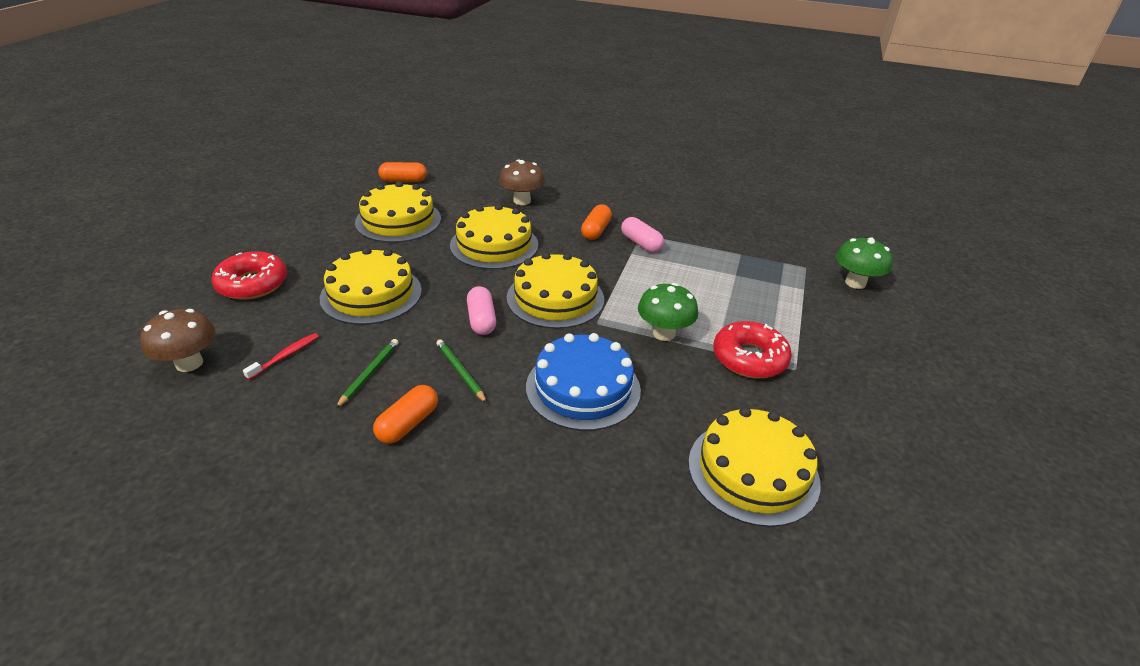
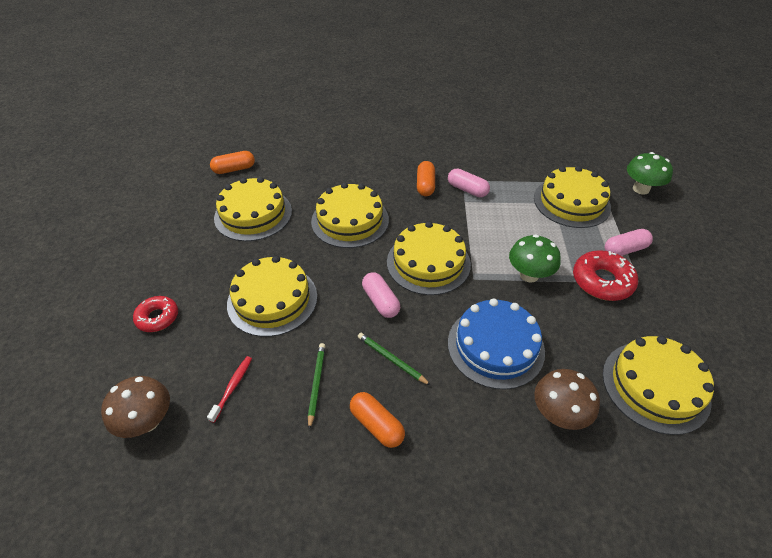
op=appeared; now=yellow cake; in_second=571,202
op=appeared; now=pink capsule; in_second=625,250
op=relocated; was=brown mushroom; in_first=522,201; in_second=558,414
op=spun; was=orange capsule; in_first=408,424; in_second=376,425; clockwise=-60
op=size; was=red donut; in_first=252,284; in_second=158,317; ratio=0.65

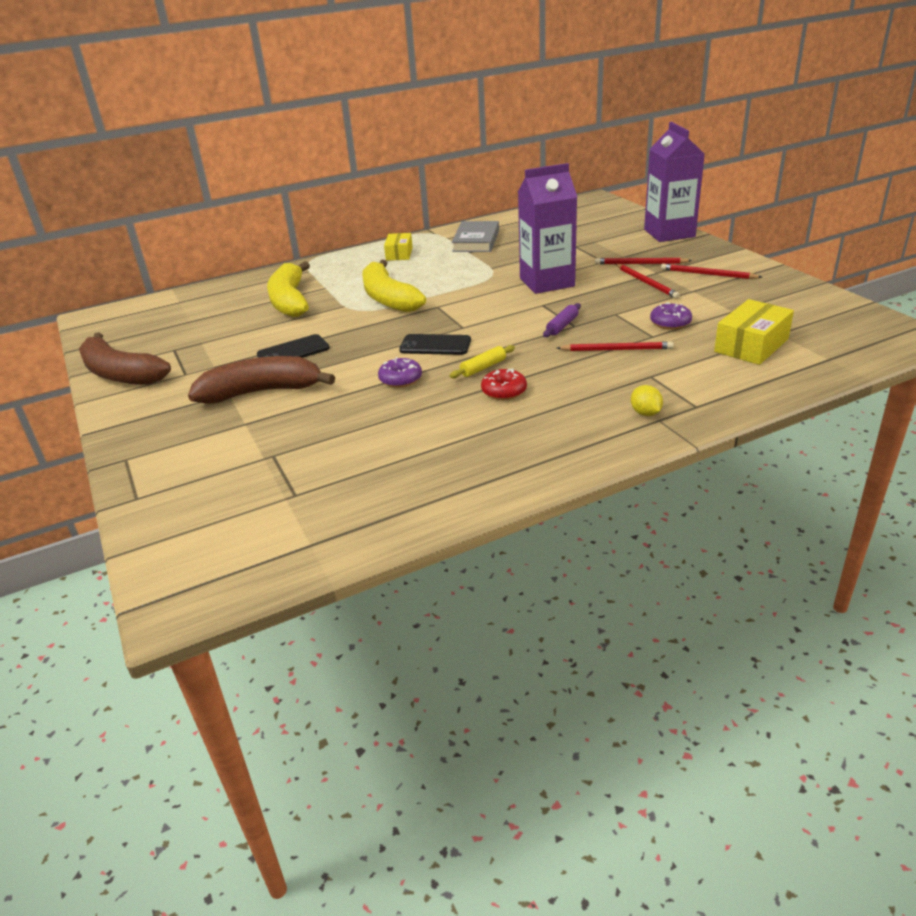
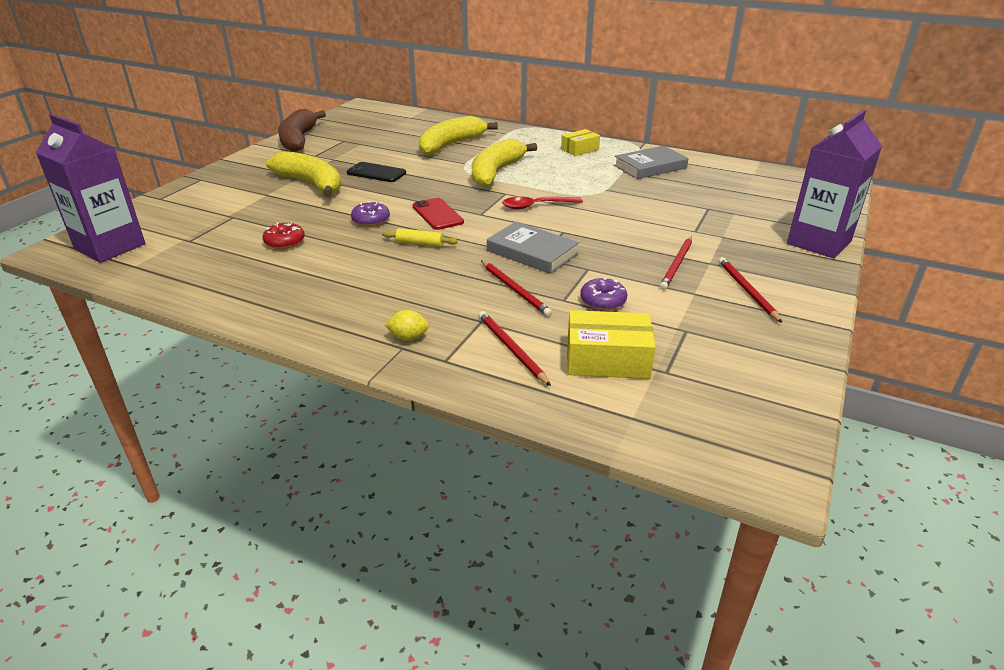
op=appeared; now=red spoon; in_second=536,206
op=relocated; was=red donut; in_first=504,391; in_second=285,242
op=relocated; was=purple carton; in_first=547,282; in_second=110,246
op=relocated; was=red pencil; in_first=640,264; in_second=511,349
op=exchanged; was=purple rolling pin; now=grey book; in_first=562,326; in_second=532,252
op=colour; was=brown banana; now=yellow banana; in_first=262,392; in_second=311,184
op=colour; was=black phone; now=red phone; in_first=435,345; in_second=437,214
op=spun; was=yellow lemon; in_first=645,413; in_second=408,337; clockwise=60

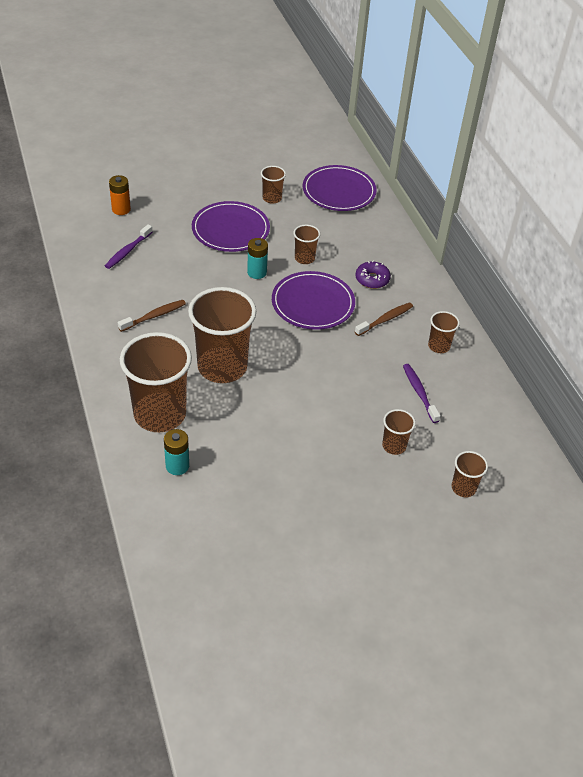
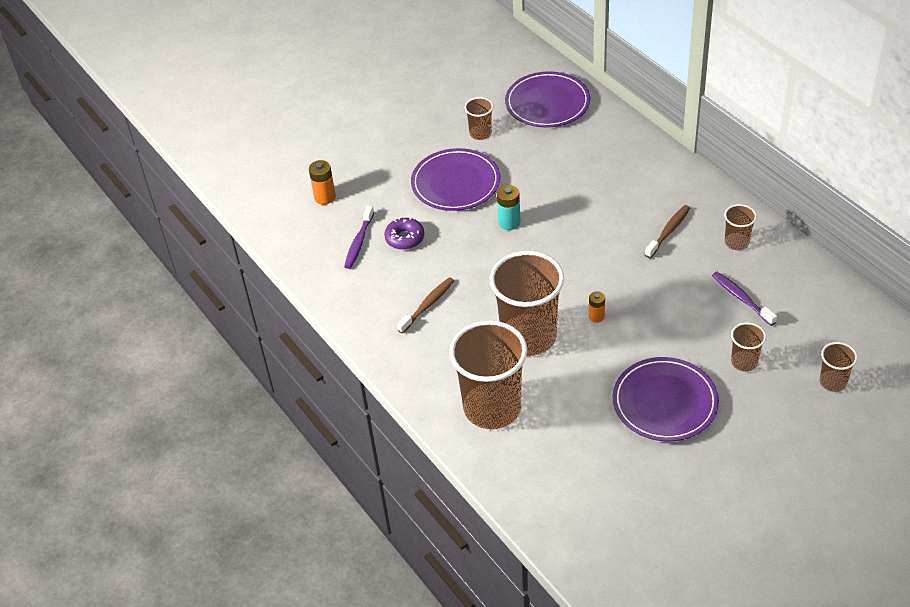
op=missing; was=turquoise battery; in_first=177,466
op=missing; was=brown cup; in_first=304,258
op=appeared; now=orange battery; in_second=596,316
op=relocated; was=purple plate; in_first=313,303; in_second=665,402
op=relocated; was=purple donut; in_first=372,279; in_second=405,238

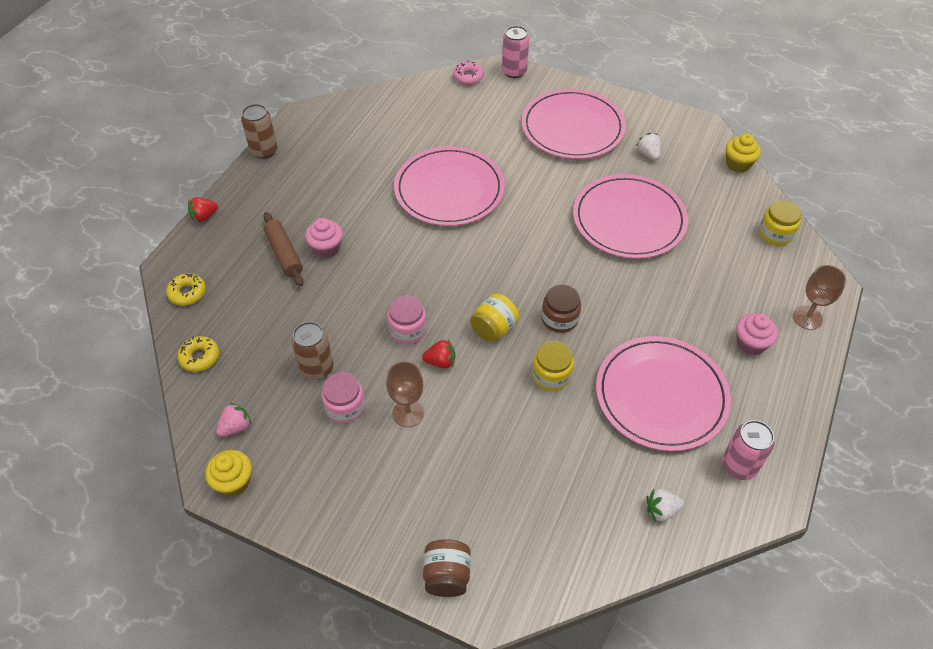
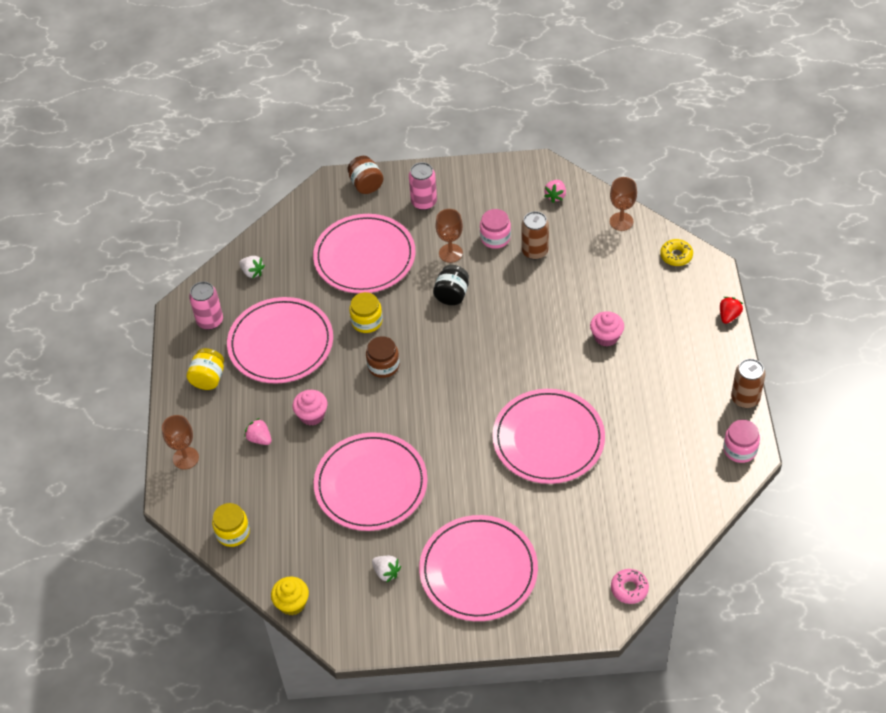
op=missing; was=yellow cupcake; in_first=234,482
op=missing; was=brown rolling pin; in_first=284,254
op=appeared; now=pink strawberry; in_second=259,439
op=appeared; now=pink plate; in_second=364,257
op=relocated; was=pink jar; in_first=407,330; in_second=740,449
op=relocated; was=yellow jar; in_first=494,329; in_second=208,378
op=relocated; was=pink can; in_first=514,71; in_second=424,202
op=relocated; was=pink cupcake; in_first=750,343; in_second=312,415
op=exchanged; was=yellow donut; now=brown goblet; in_first=200,357; in_second=621,221
op=exchanged; was=red strawberry; now=black jar; in_first=440,362; in_second=452,294
op=spun; was=white strawberry; in_first=661,510; in_second=252,272; clockwise=75

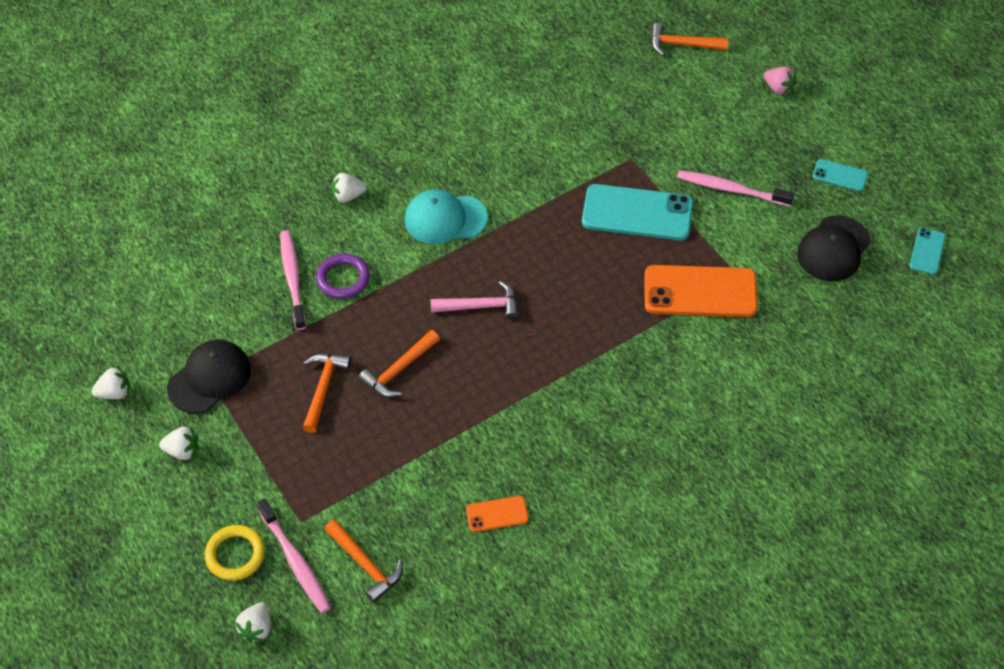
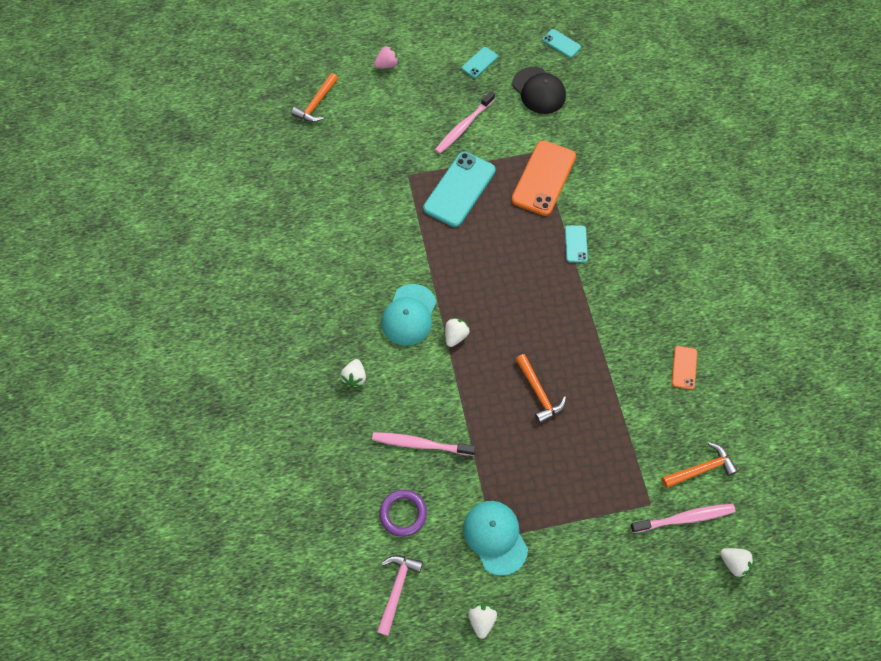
op=missing; was=yellow ring; in_first=235,555
op=missing; was=orange hammer; in_first=323,388
op=appeared; now=turquoise phone; in_second=576,244
op=relocated; was=white strawberry; in_first=182,451; in_second=455,336
op=relocated; was=purple ring; in_first=343,279; in_second=403,513
op=relocated; was=pink hammer; in_first=481,306; in_second=397,589
op=colour; was=black cap; now=turquoise cap; in_first=209,378; in_second=495,537

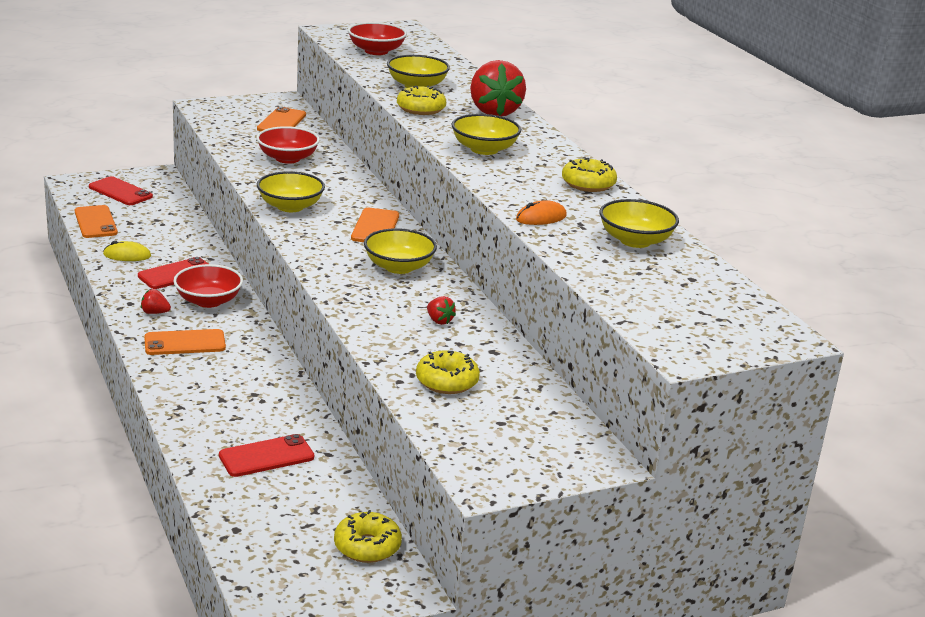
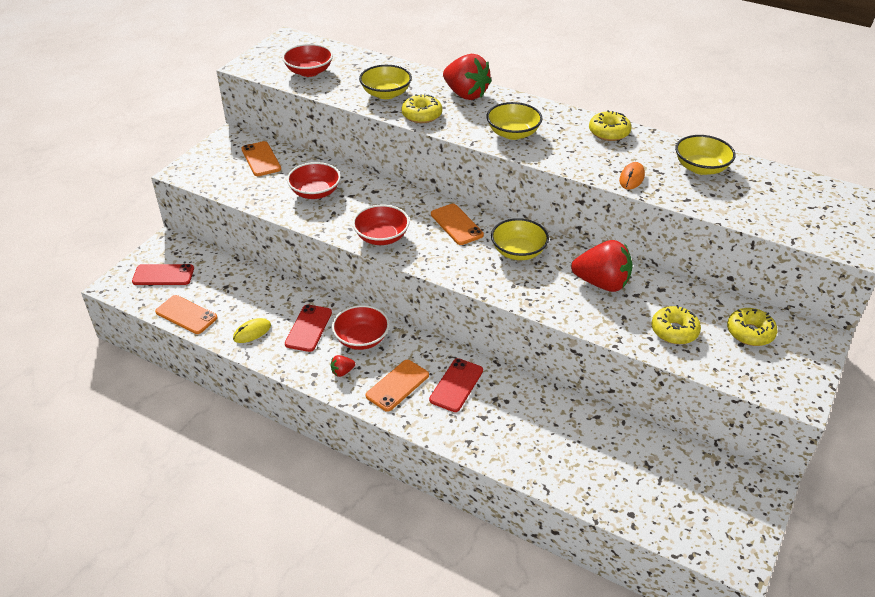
op=relocated; was=red phone; in_first=266,456; in_second=456,385
op=relocated; was=yellow donut; in_first=367,546; in_second=750,332
op=colour; was=yellow bowl; now=red bowl; in_first=290,206; in_second=381,237
op=size; was=red strawberry; in_first=439,321; in_second=602,283; ratio=2.34

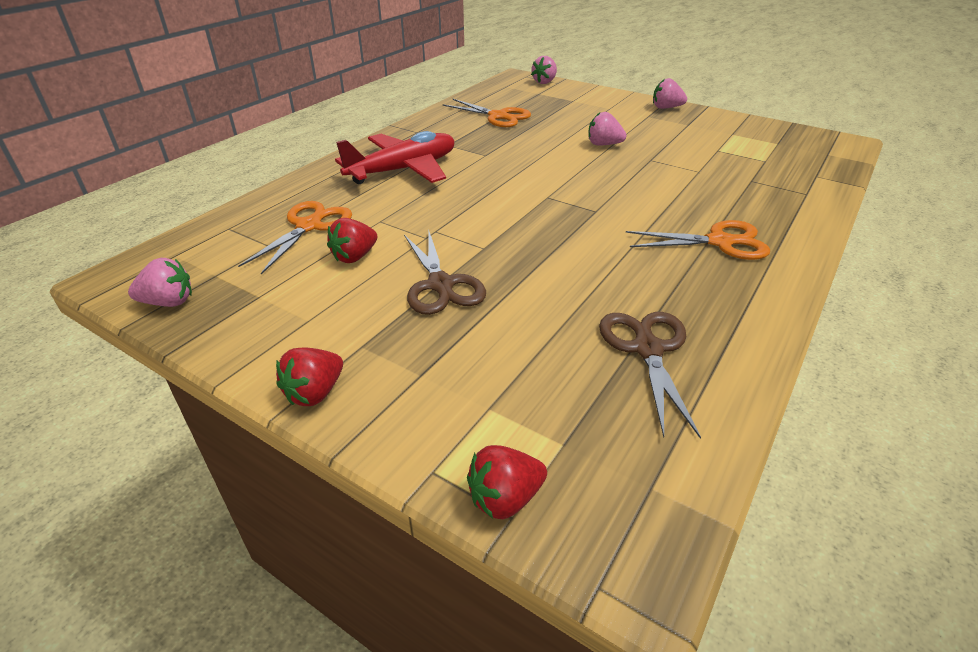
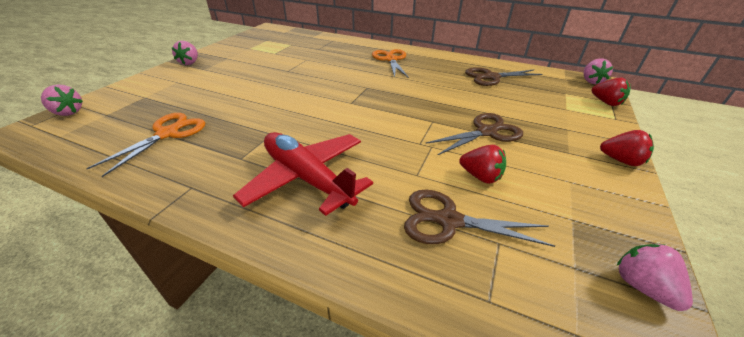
op=relocated; was=pink strawberry; in_first=603,144; in_second=591,81
op=colour; was=orange scissors; now=brown scissors; in_first=309,226; in_second=449,221

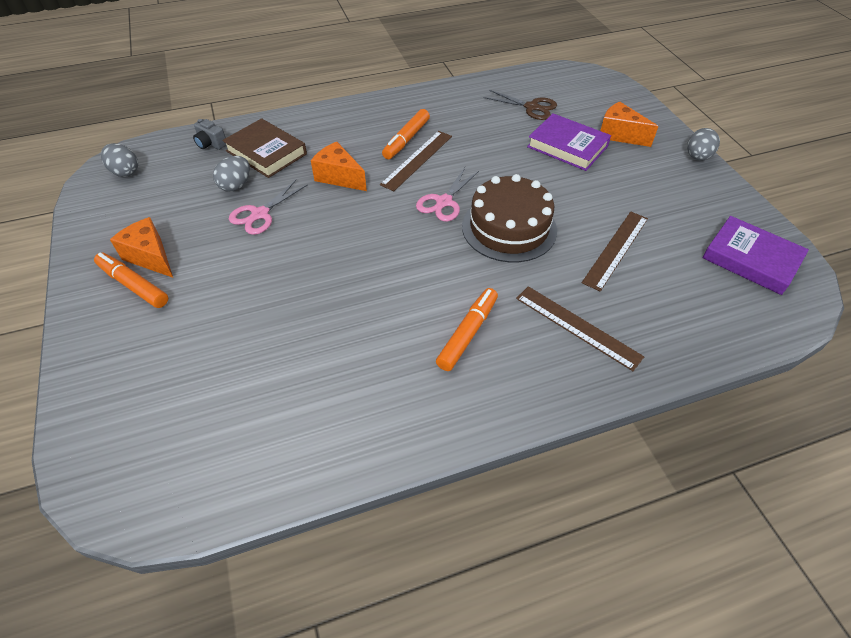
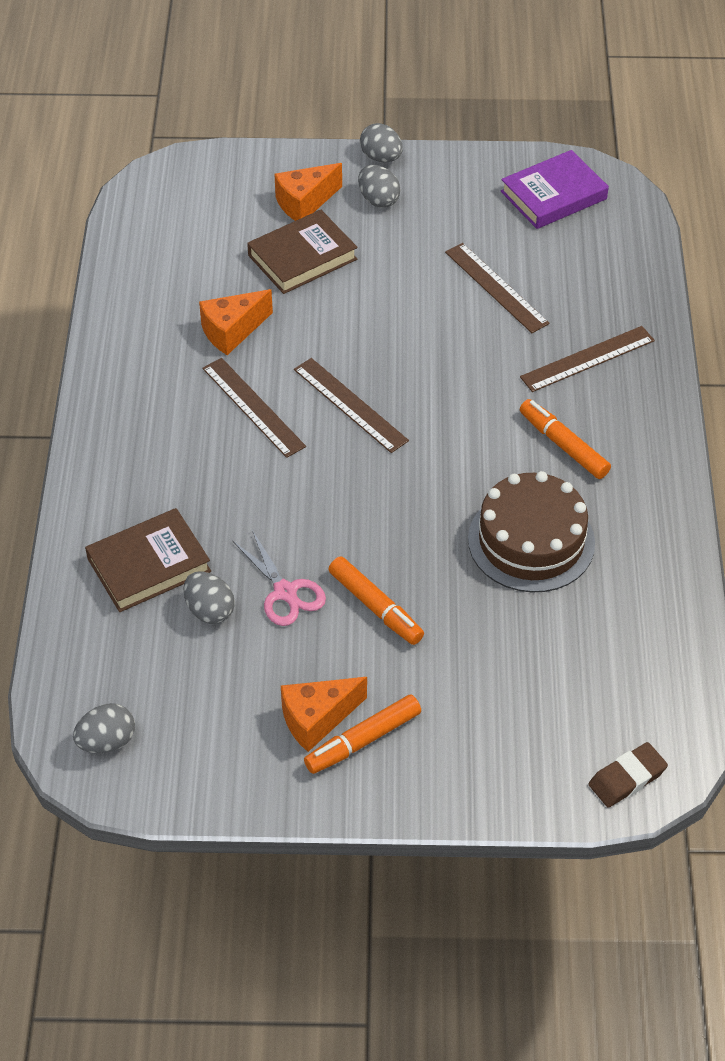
op=missing; was=grey camera; in_first=211,144
op=missing; was=brown scissors; in_first=532,107
op=appeared; now=grey egg; in_second=378,200
op=appeared; now=brown eraser; in_second=627,778
op=relocated; was=orange cheese; in_first=339,177; in_second=232,331
op=relocated; was=orange marker; in_first=406,140; in_second=375,607
op=relocated; was=brown cake; in_first=509,228; in_second=531,541
op=exchanged; was=pink scissors; now=brown ruler; in_first=444,202; in_second=350,404
op=colour; was=purple book; now=brown book; in_first=567,146; in_second=302,257

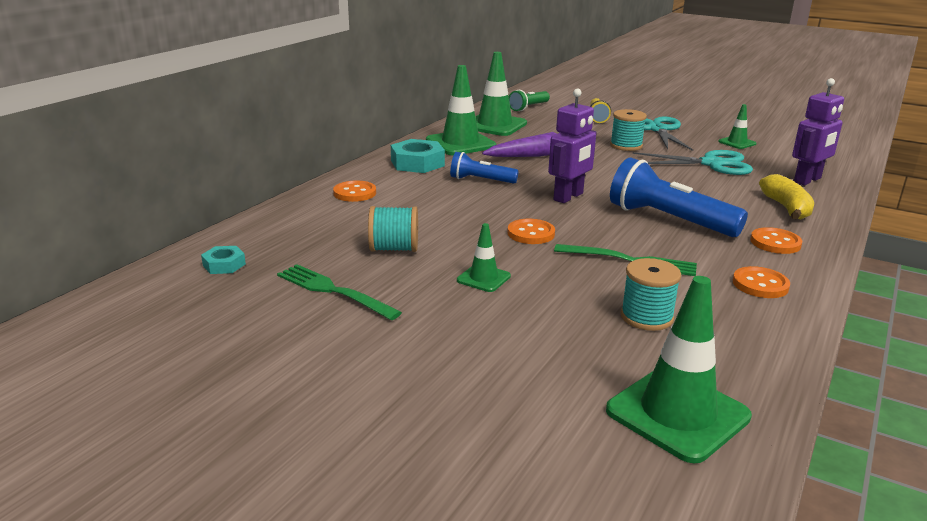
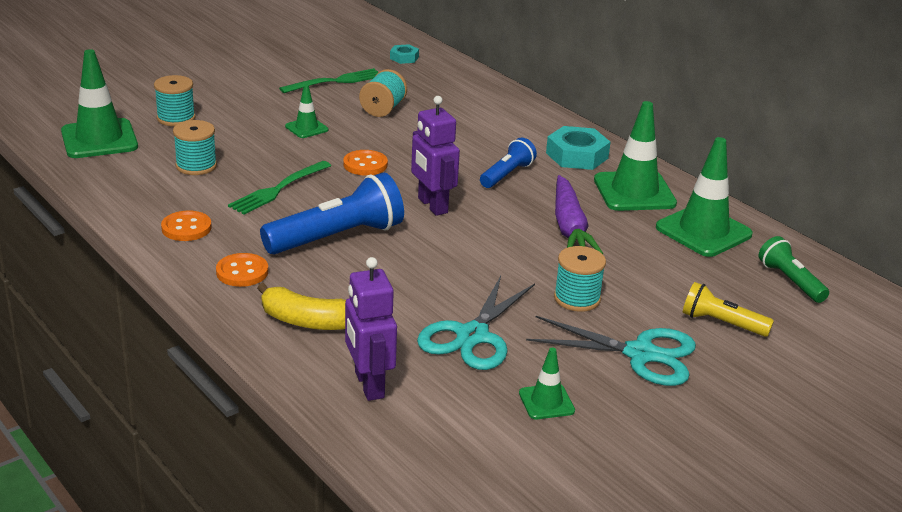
op=missing; was=orange button; in_first=355,193
op=appeared; now=turquoise spool; in_second=176,118

